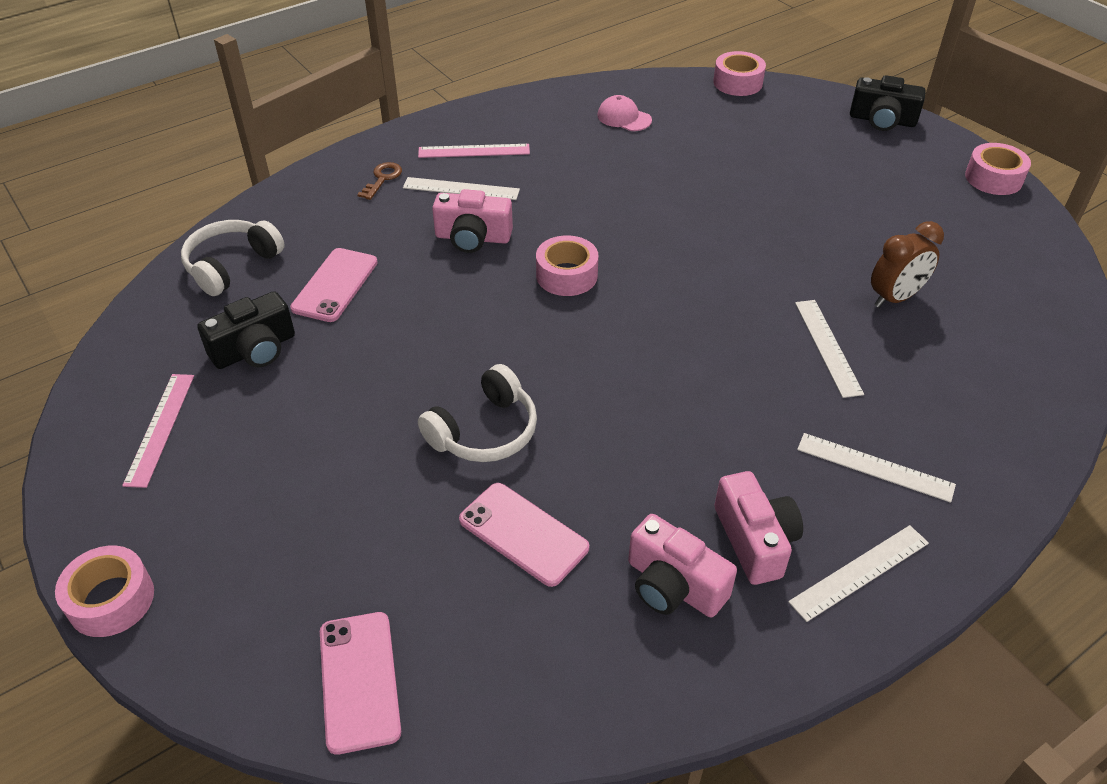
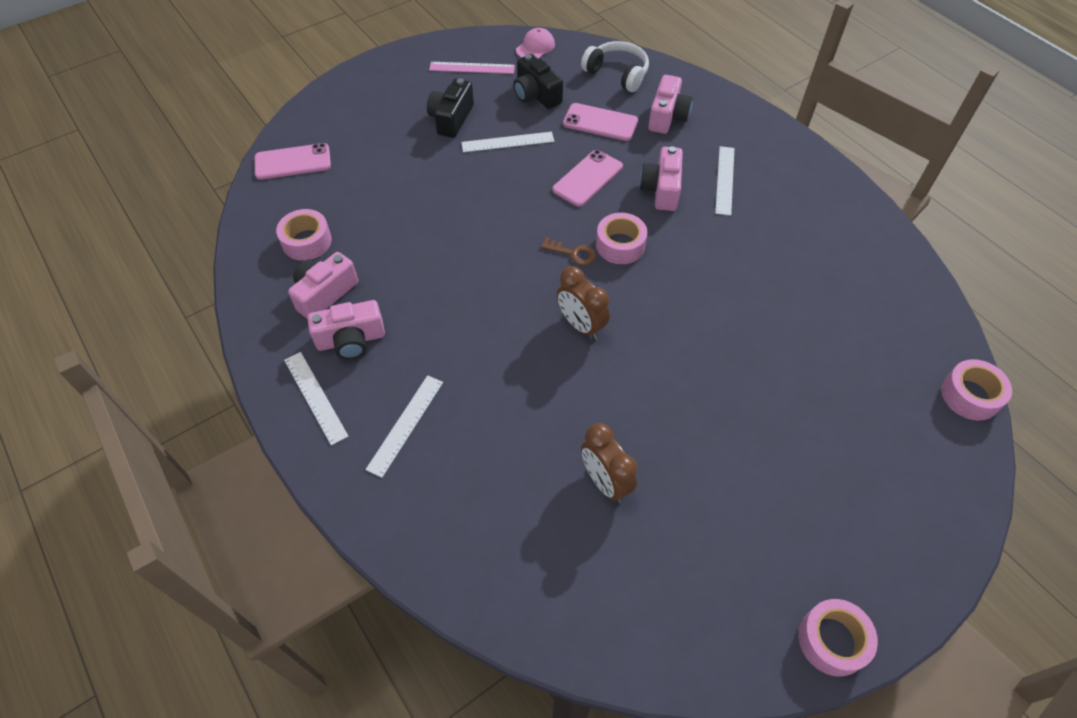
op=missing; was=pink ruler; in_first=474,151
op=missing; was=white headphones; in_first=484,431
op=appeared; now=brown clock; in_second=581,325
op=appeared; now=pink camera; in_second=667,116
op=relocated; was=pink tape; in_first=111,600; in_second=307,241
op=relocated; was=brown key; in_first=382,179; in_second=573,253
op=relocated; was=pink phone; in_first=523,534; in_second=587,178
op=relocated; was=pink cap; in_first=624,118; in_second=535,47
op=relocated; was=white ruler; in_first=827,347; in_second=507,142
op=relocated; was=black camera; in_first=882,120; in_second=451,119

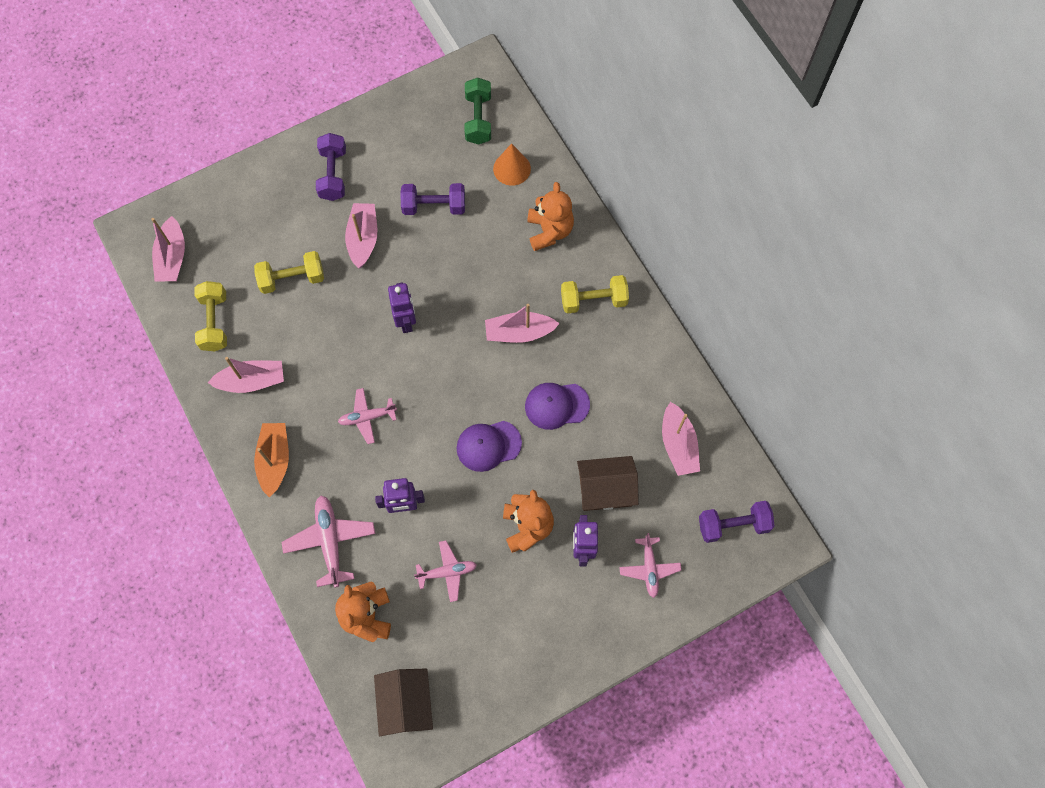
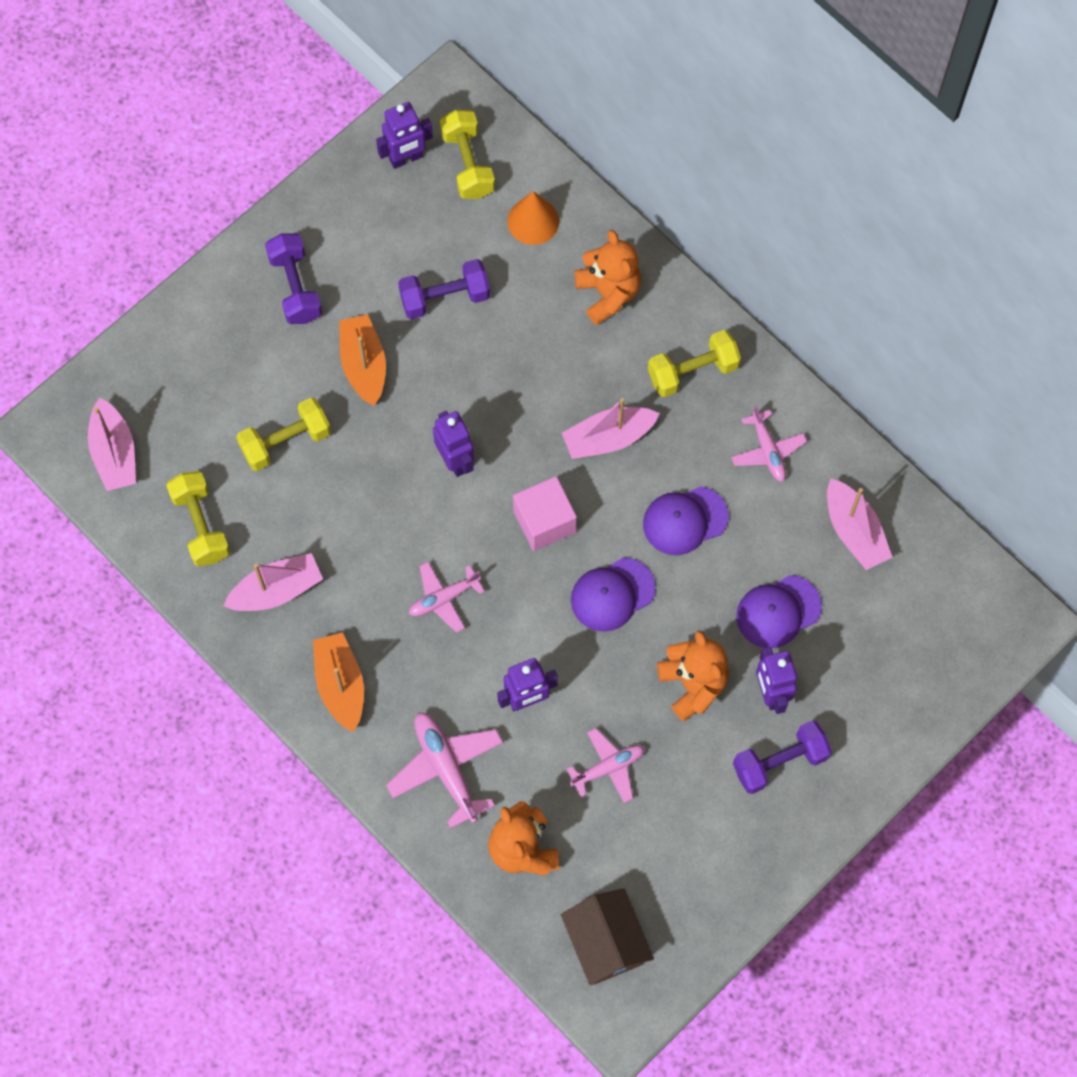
op=appeared; now=purple robot; in_second=406,158
op=appeared; now=pink cube; in_second=544,521
op=relocated; was=pink plane; in_first=649,568; in_second=768,451
op=relocated; was=purple dumbbell; in_first=733,525; in_second=780,762
op=exchanged; was=brown house; now=purple cap; in_first=605,489; in_second=778,612
op=colour; was=pink boat; now=orange boat; in_first=363,239; in_second=364,365
op=colour; was=green dumbbell; now=yellow dumbbell; in_first=478,119; in_second=468,164

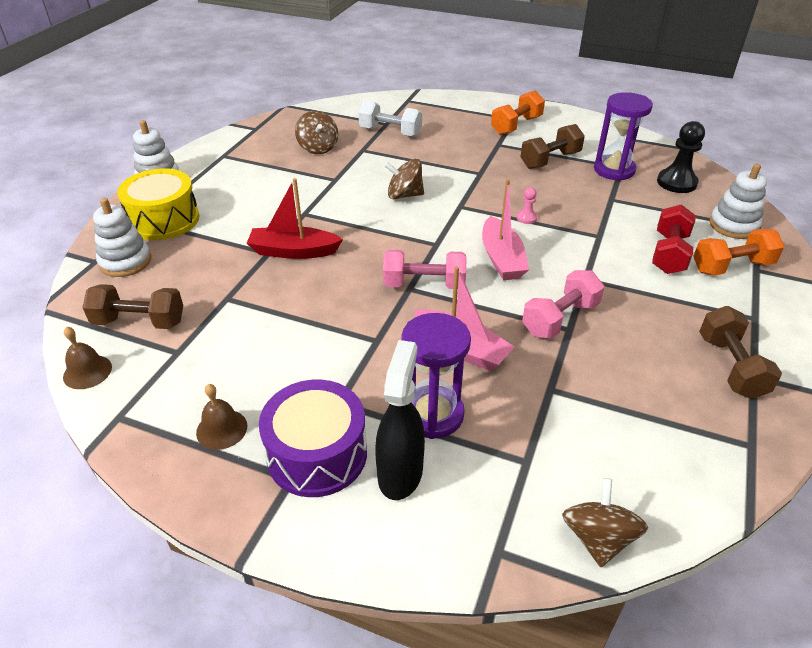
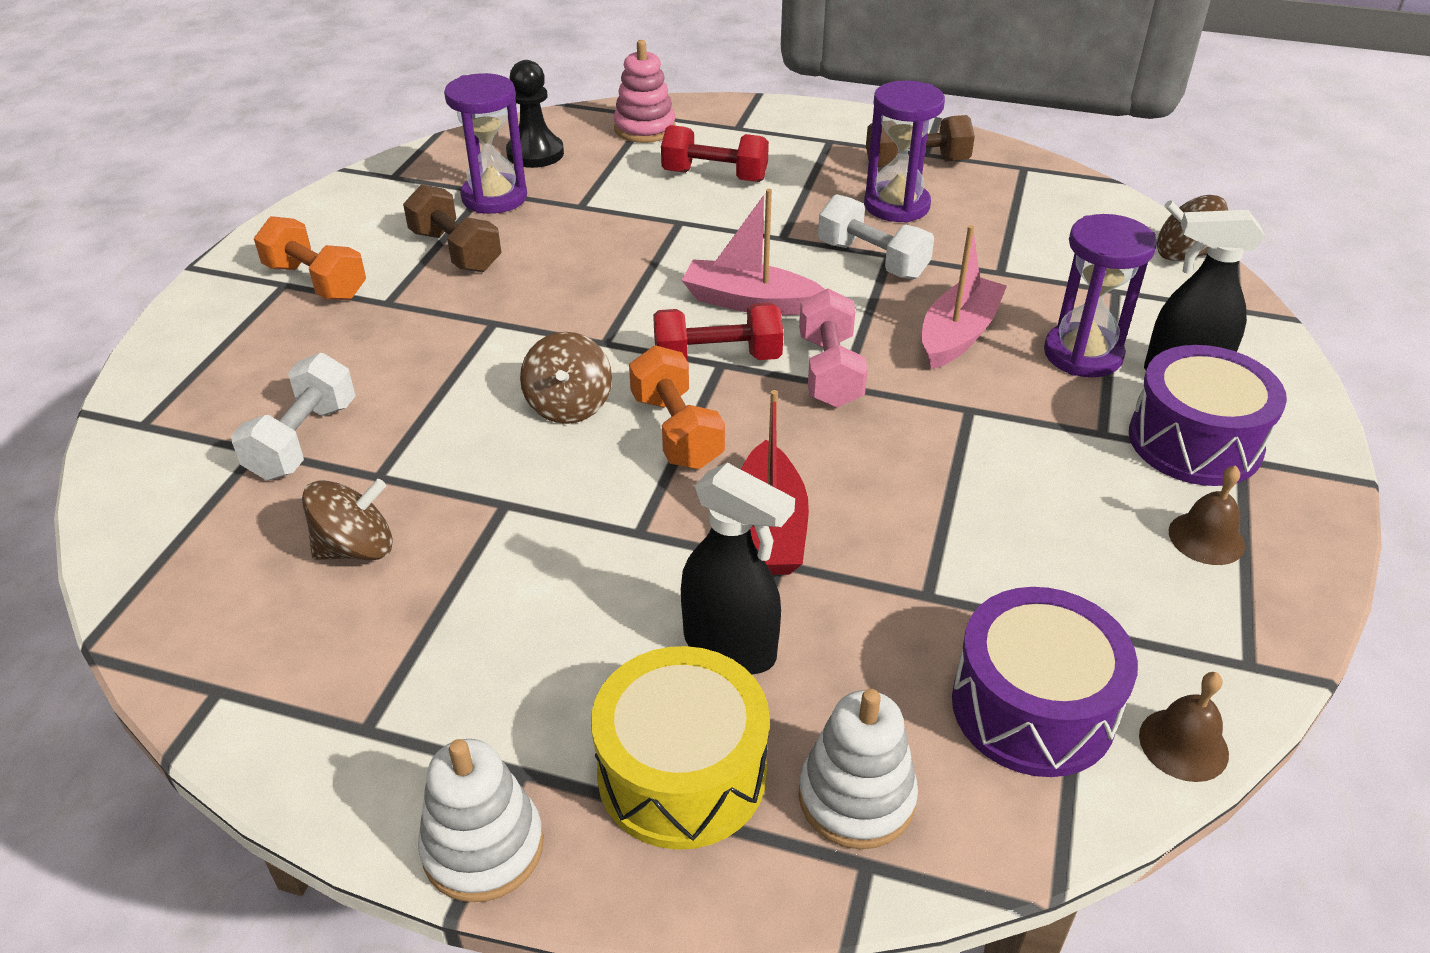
op=missing; was=pink pawn; in_first=526,218
op=appeared; now=red dumbbell; in_second=717,359
op=appeared; now=black spray bottle; in_second=730,647
op=appeared; now=purple hourglass; in_second=896,206
op=relocated; was=orange dumbbell; in_first=731,267; in_second=676,431
op=exchanged; was=brown dumbbell; now=purple drum; in_first=139,322; in_second=1033,707
op=colour; was=pink dumbbell; now=white dumbbell; in_first=560,319; in_second=872,260
op=colour; was=white stacking toy; now=pink stacking toy; in_first=733,225; in_second=645,129
op=spun; was=pink boat; in_first=502,258; in_second=749,302; clockwise=-150

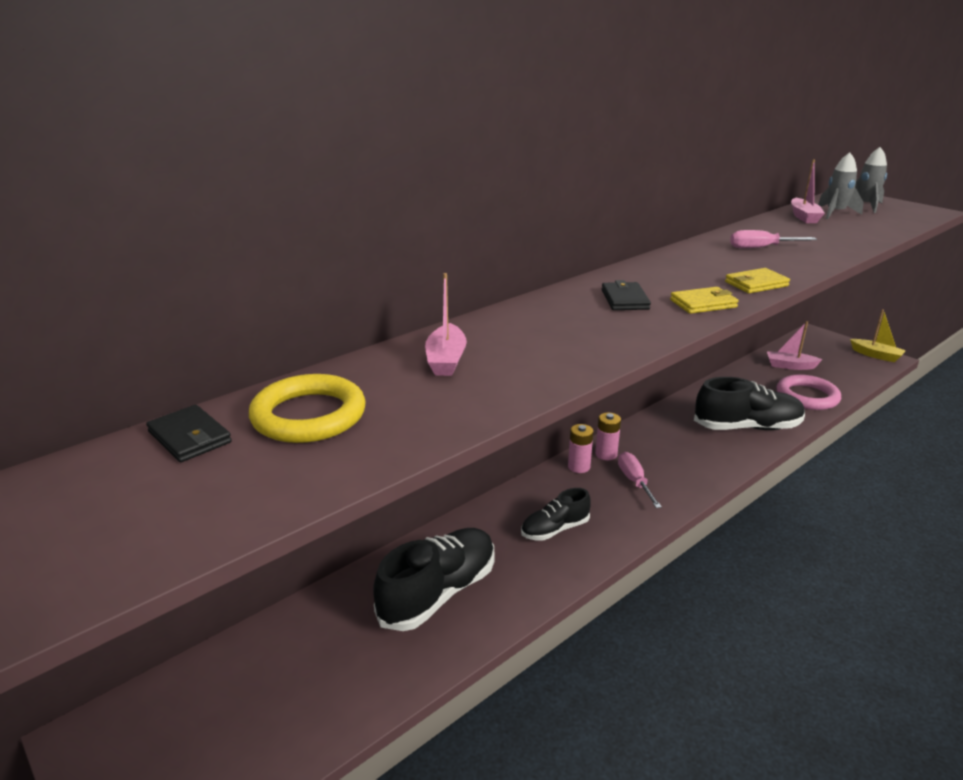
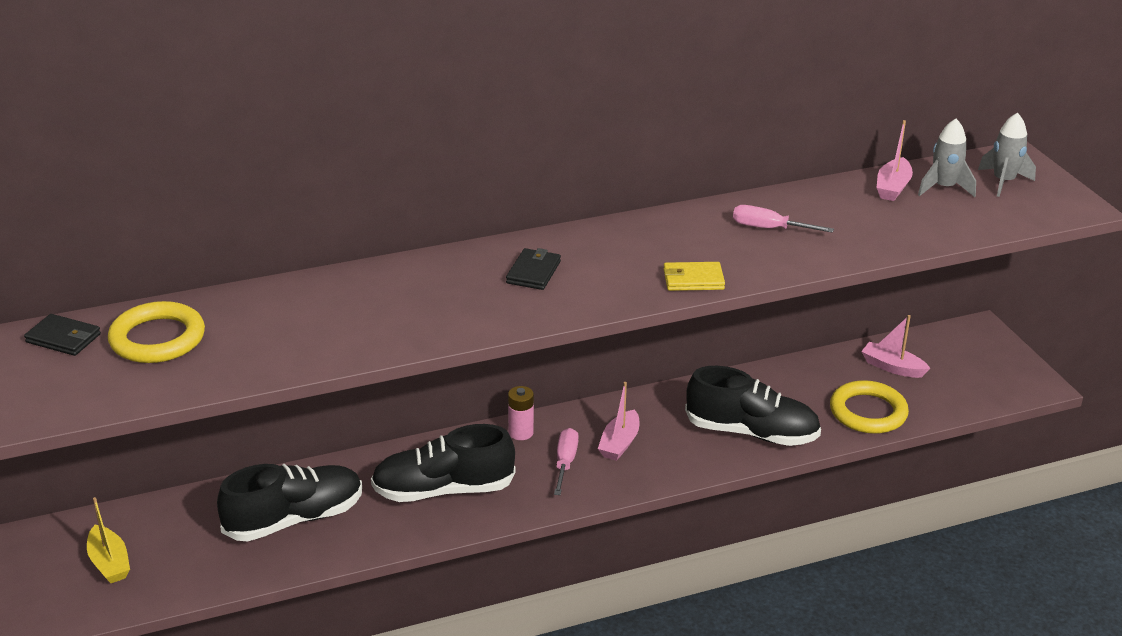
op=missing; was=pink battery; in_first=606,454
op=missing; was=yellow wallet; in_first=703,303
op=relocated; was=pink boat; in_first=446,360; in_second=619,443
op=relocated; was=yellow boat; in_first=876,355; in_second=109,563
op=colour; was=pink ring; now=yellow ring; in_first=807,396; in_second=868,412
op=spun; was=black wallet; in_first=190,437; in_second=63,338; clockwise=-45
op=size; was=black shoe; in_first=555,529; in_second=443,490; ratio=1.74

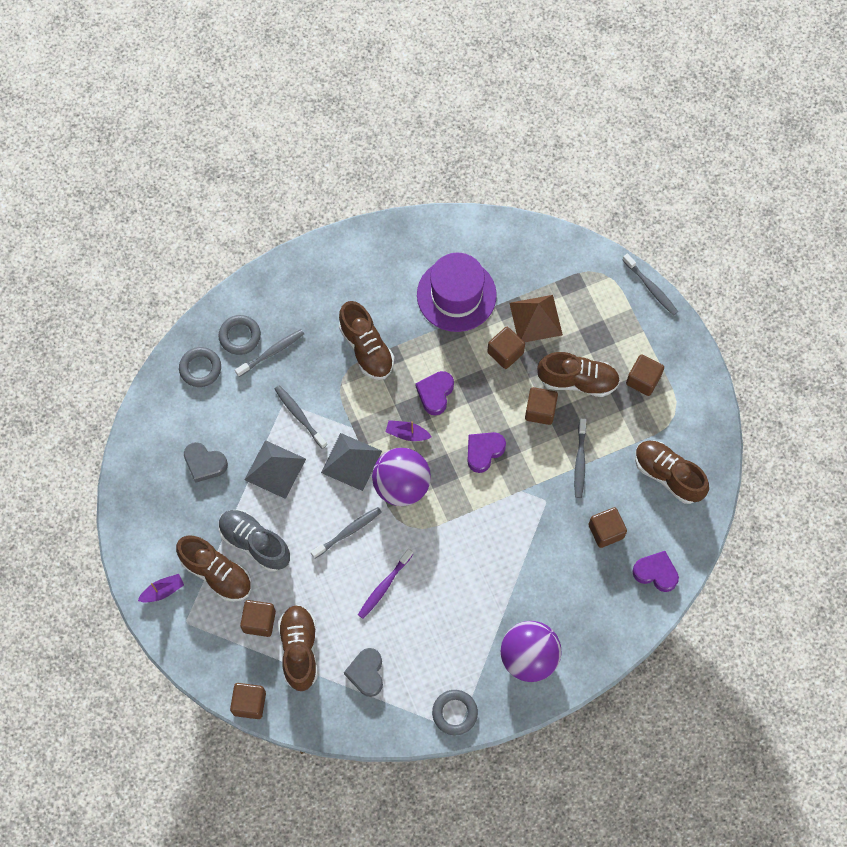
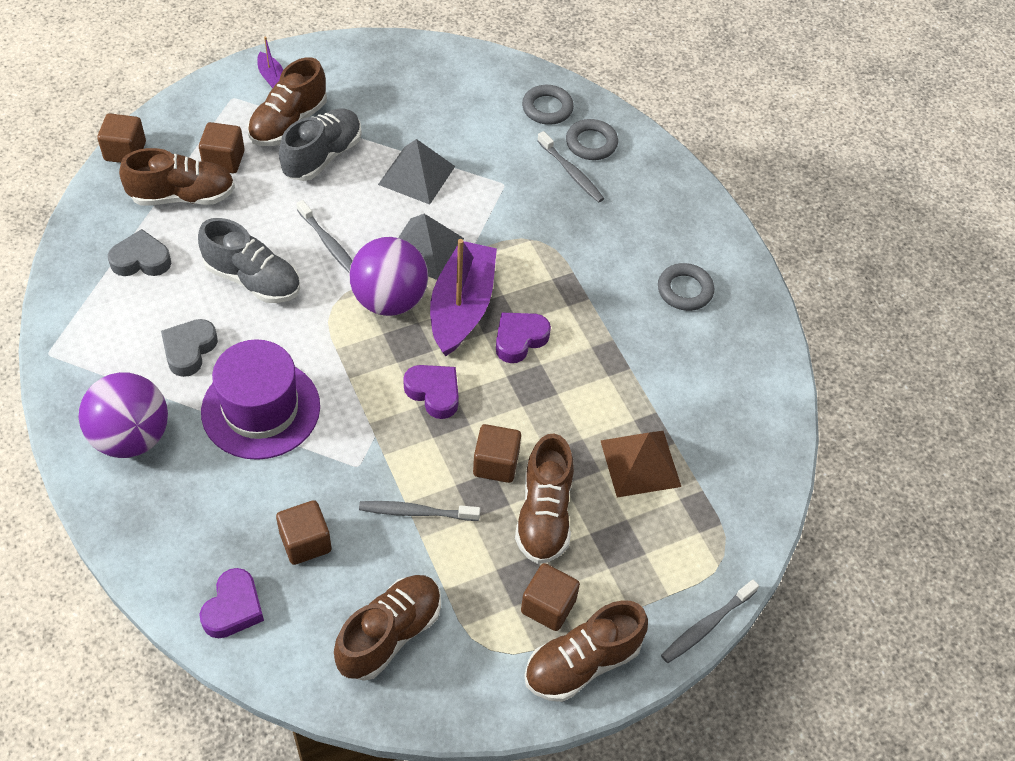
op=missing; was=grey toothbrush; in_first=299,416
op=missing; was=brown cube; in_first=505,353
op=relocated; was=grey heart; in_first=204,464; in_second=189,350
op=relocated; was=brown shoe; in_first=366,348; in_second=582,663
op=relocated; was=purple hat; in_first=456,295; in_second=261,409
op=relocated; was=grey ring; in_first=454,713; in_second=685,290
op=exchanged; was=purple toothbrush; now=grey shoe; in_first=384,586; in_second=253,279
op=spun; was=purple heart; in_first=435,394; in_second=519,339; clockwise=-60
op=size; was=purple boat; in_first=407,433; in_second=462,307; ratio=2.22

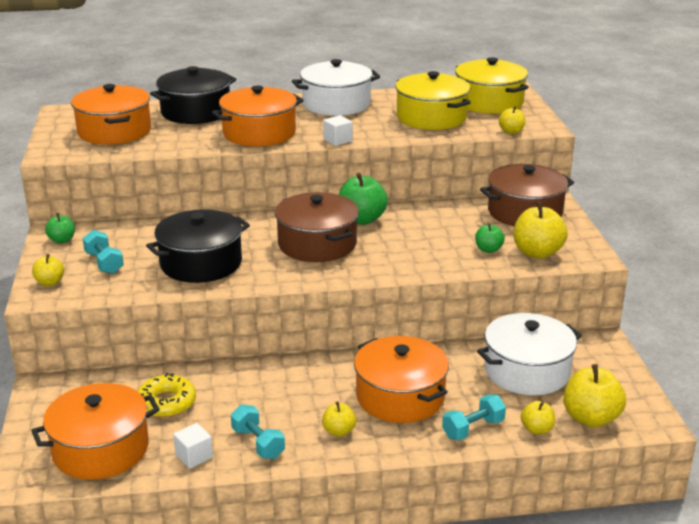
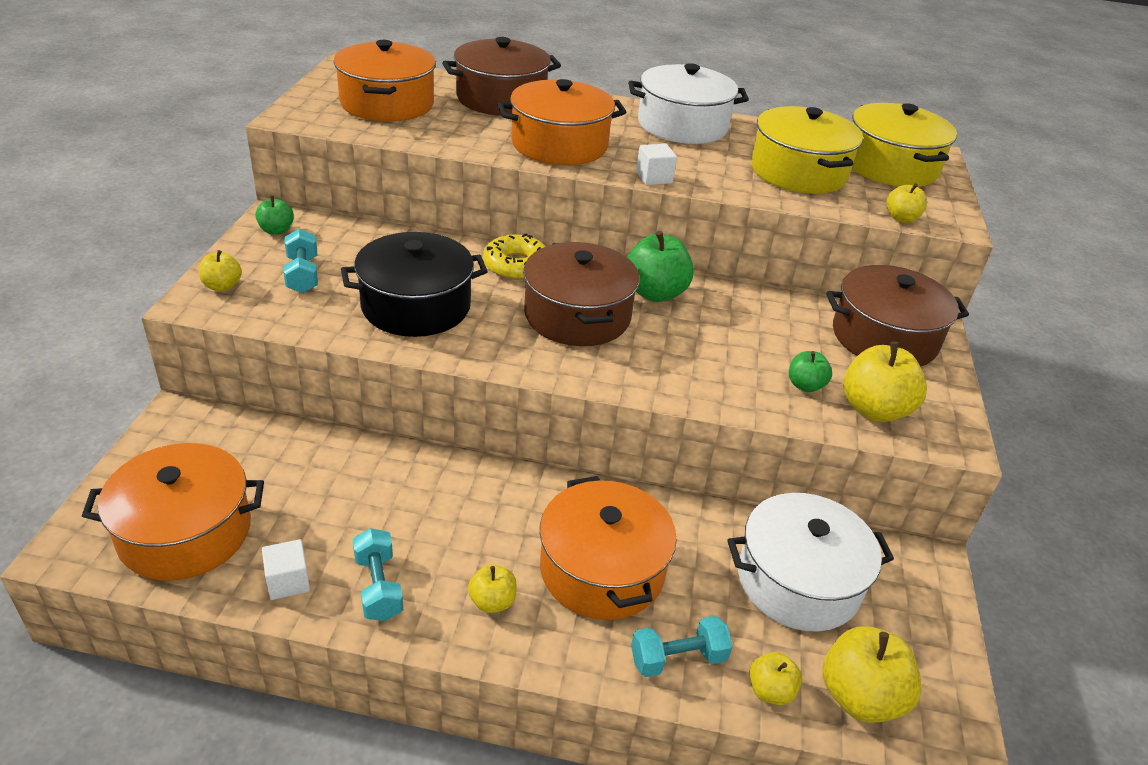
op=relocated; was=yellow donut; in_first=166,403; in_second=516,265
op=colour; was=black pot; now=brown pot; in_first=196,112; in_second=501,99

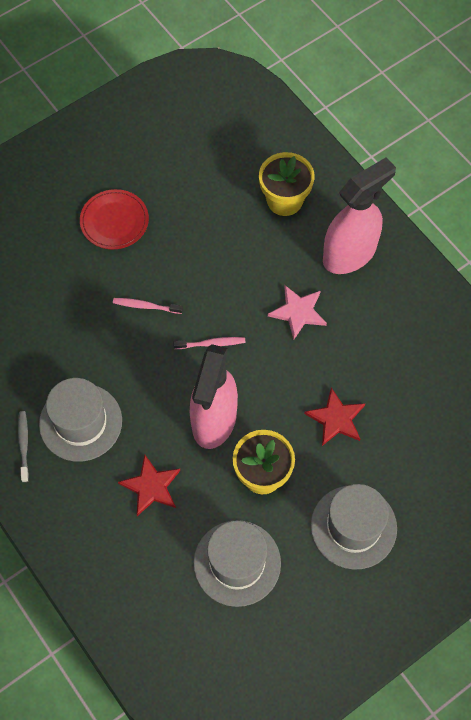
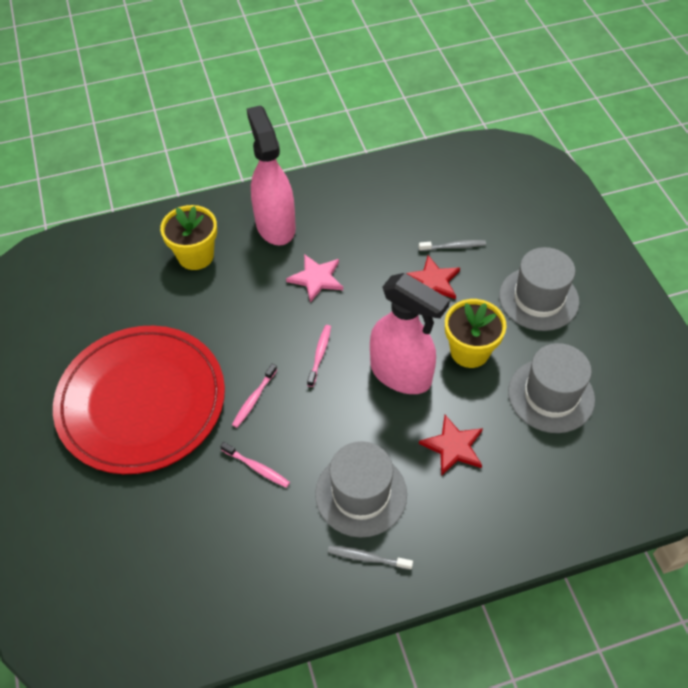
op=appeared; now=pink toothbrush; in_second=257,467
op=appeared; now=grey toothbrush; in_second=453,246
op=size; was=red plate; in_first=114,221; in_second=141,401; ratio=2.2

